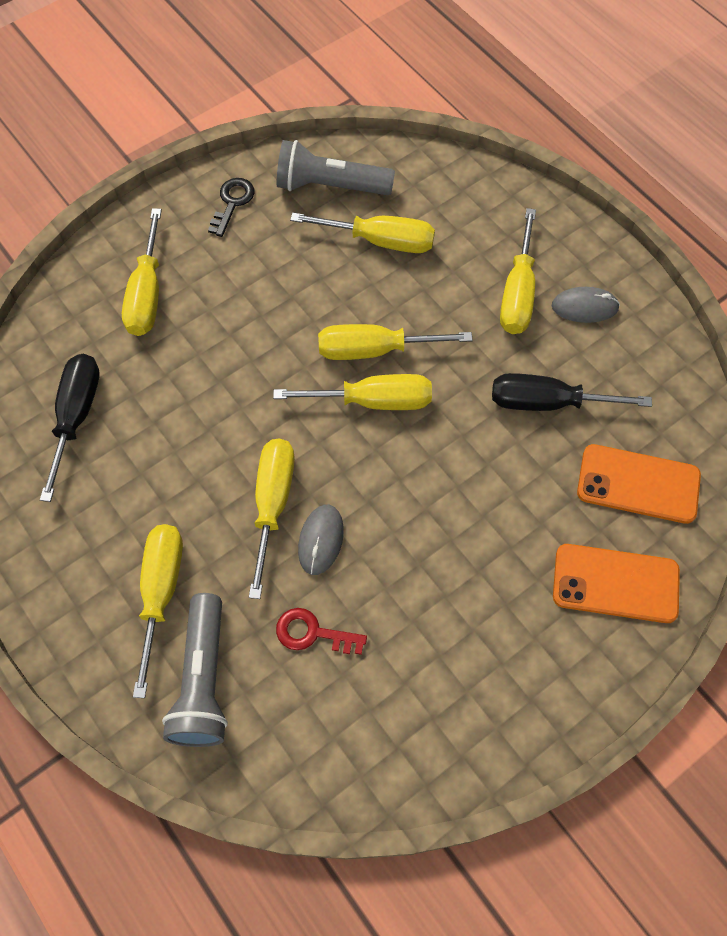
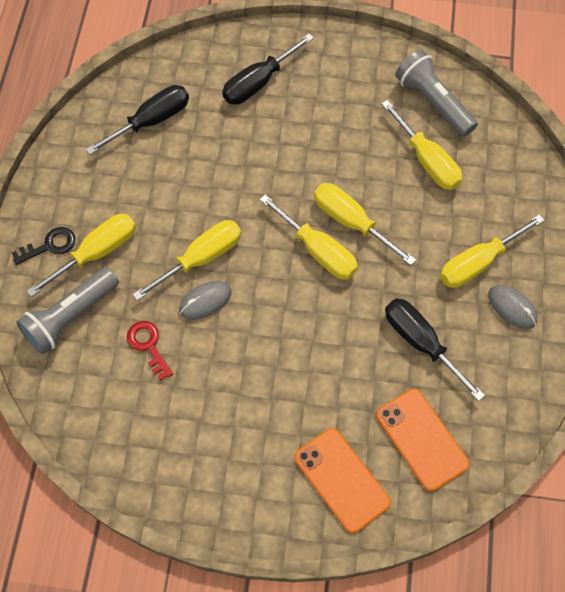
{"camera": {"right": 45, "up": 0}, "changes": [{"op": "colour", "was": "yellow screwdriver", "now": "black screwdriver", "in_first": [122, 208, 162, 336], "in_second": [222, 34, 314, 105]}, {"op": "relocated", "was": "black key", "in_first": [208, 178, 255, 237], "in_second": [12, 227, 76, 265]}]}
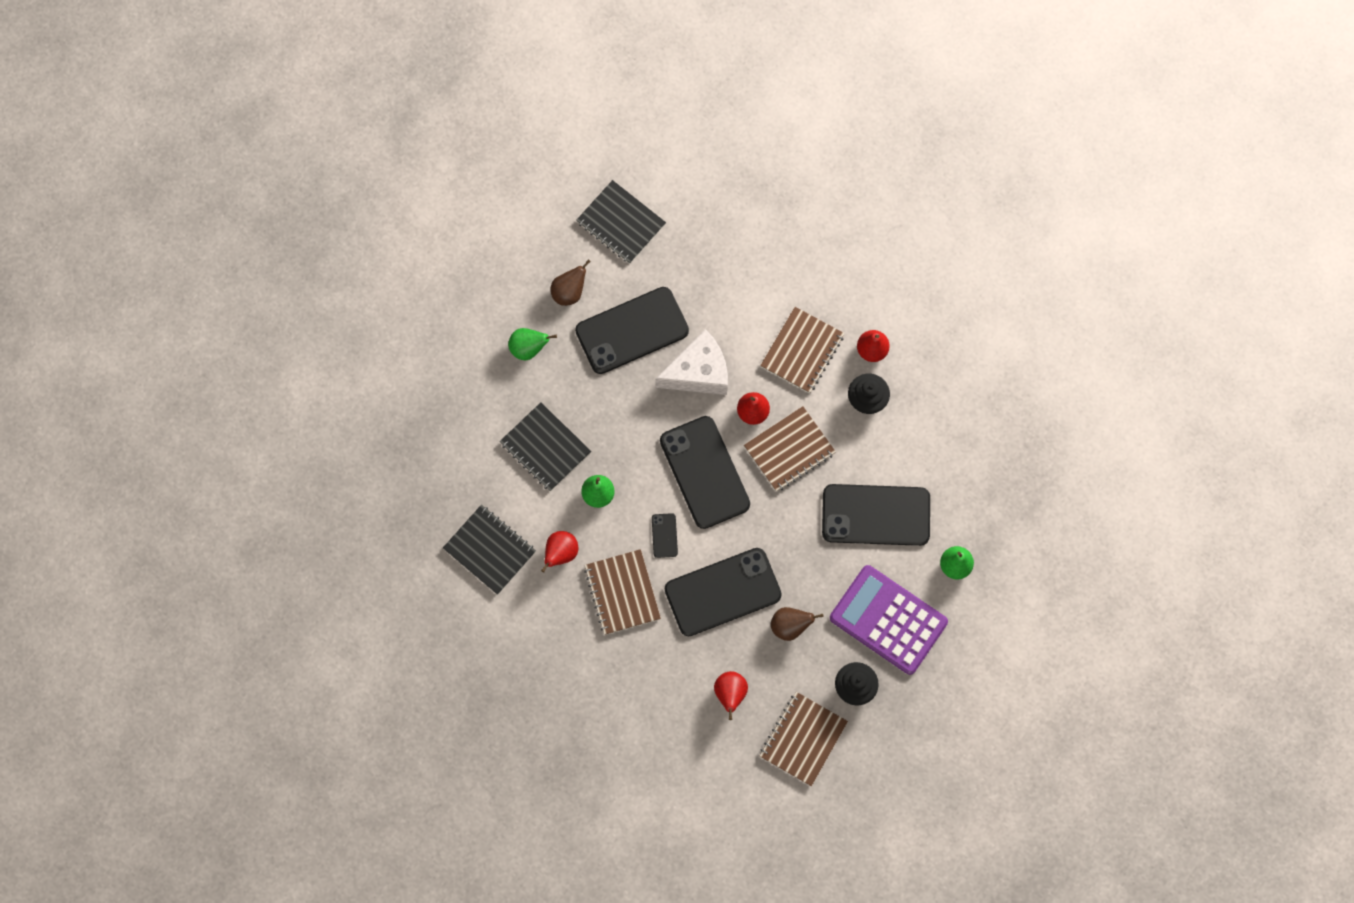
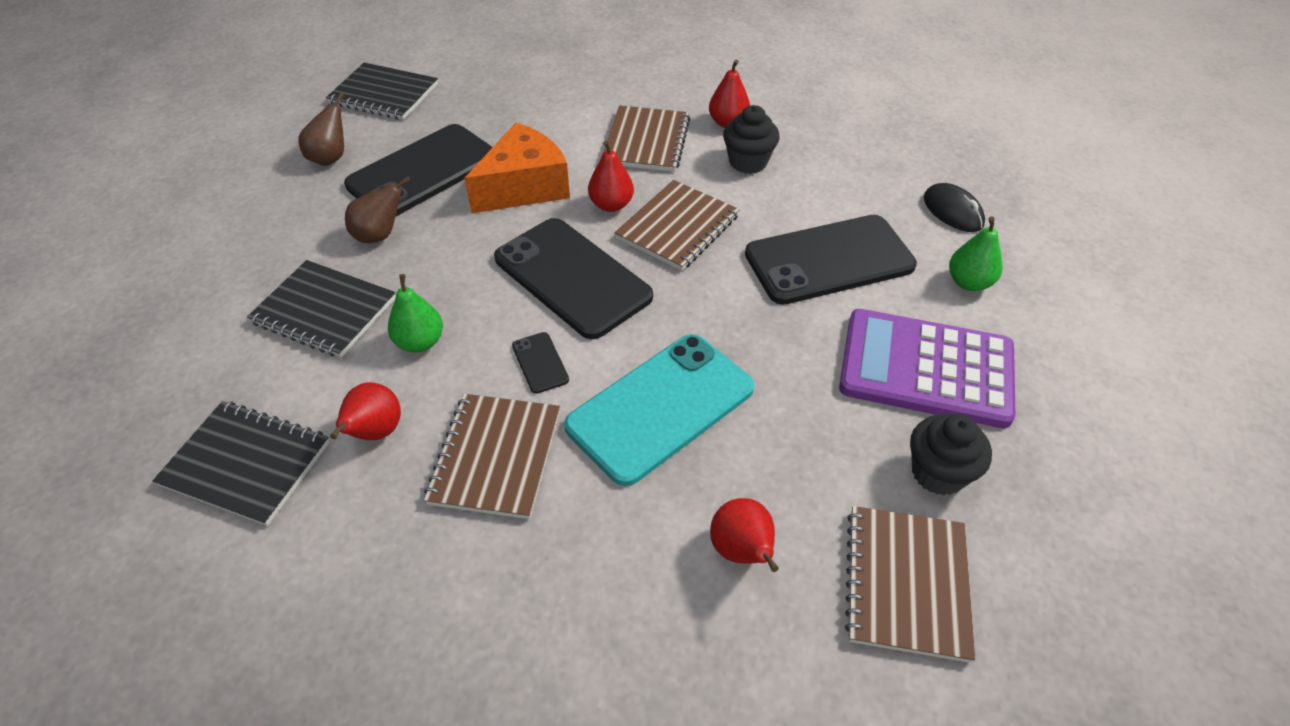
{"camera": {"right": -20, "up": -25}, "changes": [{"op": "missing", "was": "green pear", "in_first": [508, 328, 557, 360]}, {"op": "spun", "was": "brown notebook", "in_first": [584, 549, 661, 635], "in_second": [424, 394, 560, 519], "clockwise": 45}, {"op": "colour", "was": "white cheese", "now": "orange cheese", "in_first": [656, 329, 728, 395], "in_second": [464, 123, 570, 213]}, {"op": "colour", "was": "black phone", "now": "turquoise phone", "in_first": [665, 548, 782, 636], "in_second": [564, 334, 754, 486]}, {"op": "relocated", "was": "brown pear", "in_first": [771, 607, 824, 641], "in_second": [345, 176, 411, 243]}, {"op": "appeared", "now": "black mouse", "in_second": [924, 183, 985, 232]}]}
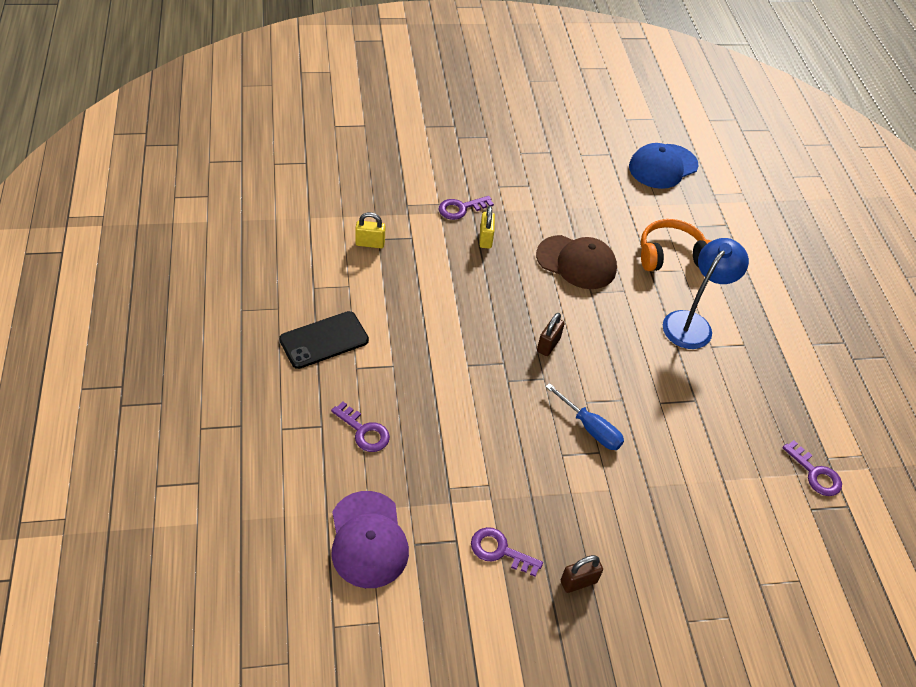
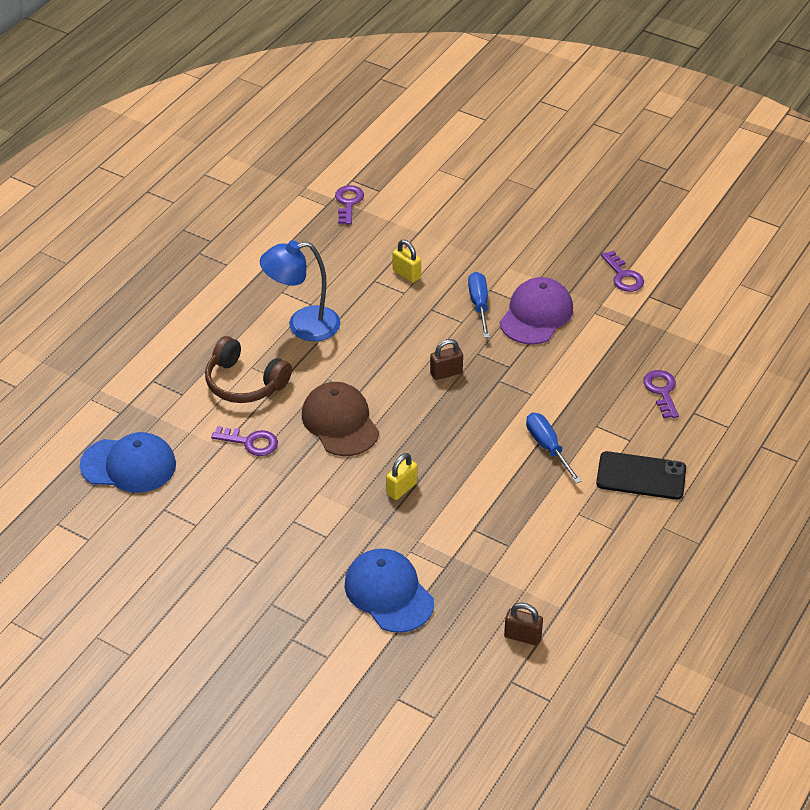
{"camera": {"right": -135, "up": -5}, "changes": [{"op": "relocated", "was": "purple cap", "in_first": [332, 491, 409, 588], "in_second": [500, 277, 573, 345]}, {"op": "relocated", "was": "yellow padlock", "in_first": [355, 212, 386, 248], "in_second": [393, 240, 421, 283]}, {"op": "relocated", "was": "purple key", "in_first": [438, 196, 494, 220], "in_second": [211, 426, 278, 456]}, {"op": "relocated", "was": "brown padlock", "in_first": [561, 555, 603, 593], "in_second": [504, 603, 543, 645]}, {"op": "colour", "was": "orange headphones", "now": "brown headphones", "in_first": [641, 219, 711, 271], "in_second": [205, 336, 292, 403]}, {"op": "appeared", "now": "blue cap", "in_second": [344, 549, 434, 633]}, {"op": "appeared", "now": "blue screwdriver", "in_second": [526, 413, 581, 483]}]}
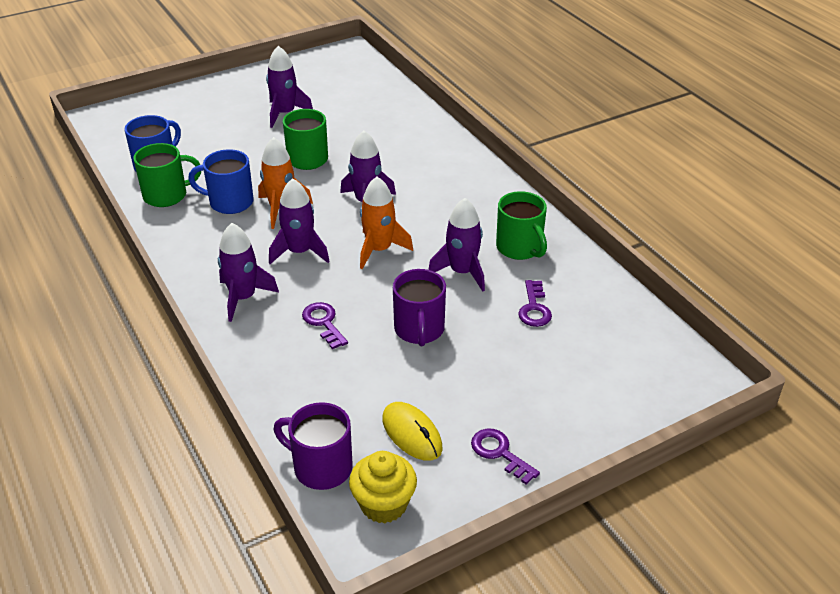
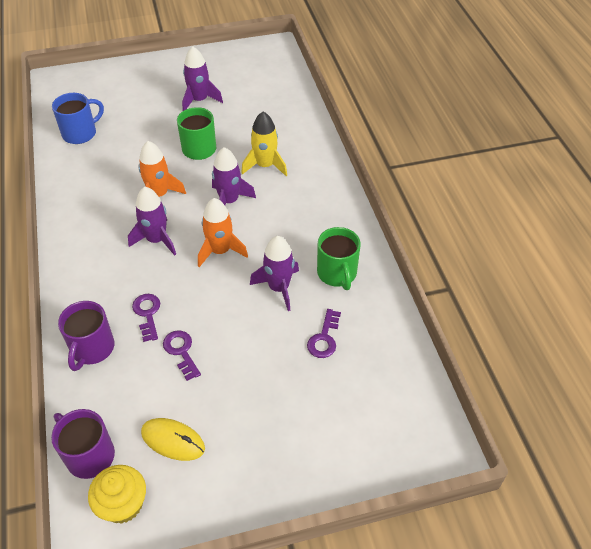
{"camera": {"right": 15, "up": 10}, "changes": [{"op": "missing", "was": "green mug", "in_first": [133, 143, 201, 207]}, {"op": "missing", "was": "blue mug", "in_first": [188, 149, 254, 214]}, {"op": "missing", "was": "purple rocket", "in_first": [218, 223, 279, 322]}, {"op": "spun", "was": "yellow mouse", "in_first": [382, 402, 443, 461], "in_second": [141, 418, 205, 461], "clockwise": -45}, {"op": "relocated", "was": "purple mug", "in_first": [393, 269, 446, 346], "in_second": [58, 301, 114, 371]}, {"op": "relocated", "was": "purple key", "in_first": [471, 429, 540, 484], "in_second": [163, 330, 201, 381]}, {"op": "appeared", "now": "yellow rocket", "in_second": [241, 112, 287, 176]}]}
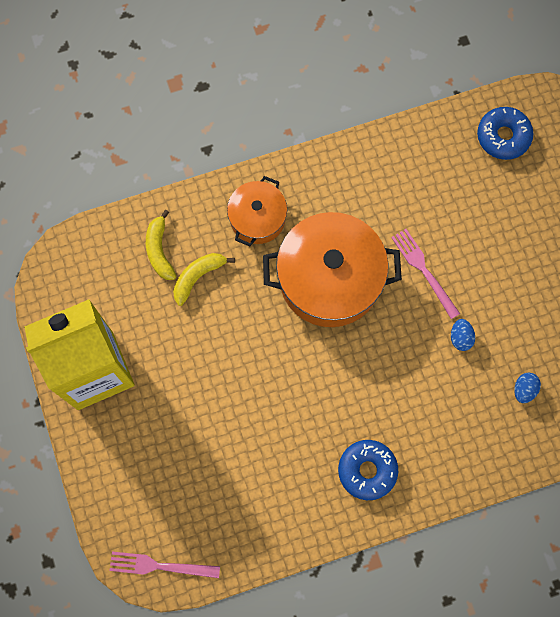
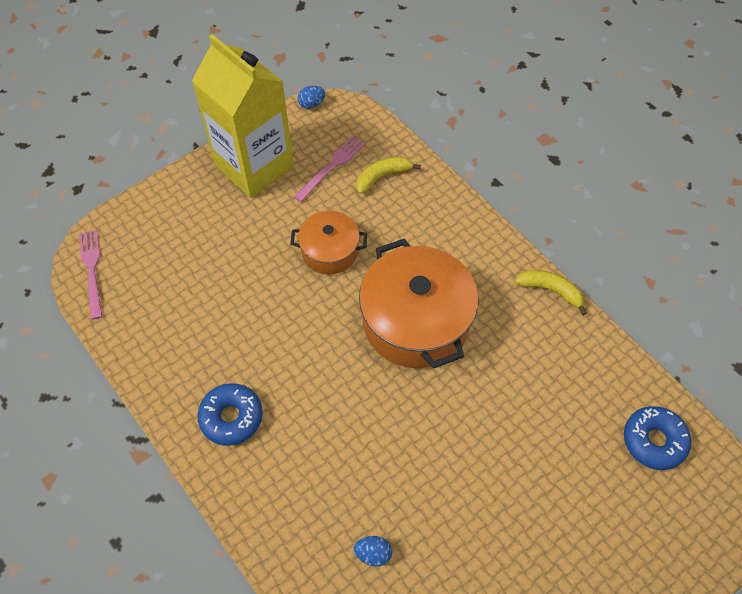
{"camera": {"right": 70, "up": -15}, "changes": [{"op": "relocated", "was": "yellow banana", "in_first": [173, 253, 235, 306], "in_second": [515, 270, 587, 315]}, {"op": "relocated", "was": "orange pot", "in_first": [227, 176, 287, 246], "in_second": [290, 211, 367, 274]}, {"op": "relocated", "was": "pink fork", "in_first": [391, 229, 460, 319], "in_second": [294, 135, 366, 202]}, {"op": "relocated", "was": "blue egg", "in_first": [451, 319, 475, 351], "in_second": [298, 86, 325, 109]}]}
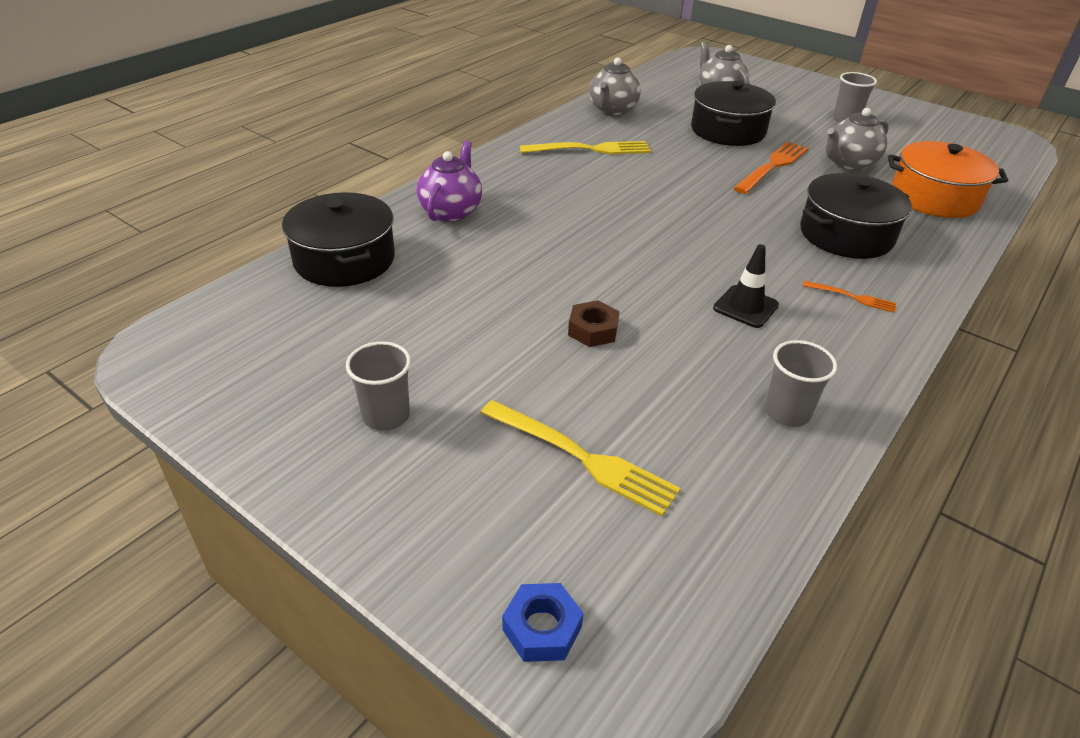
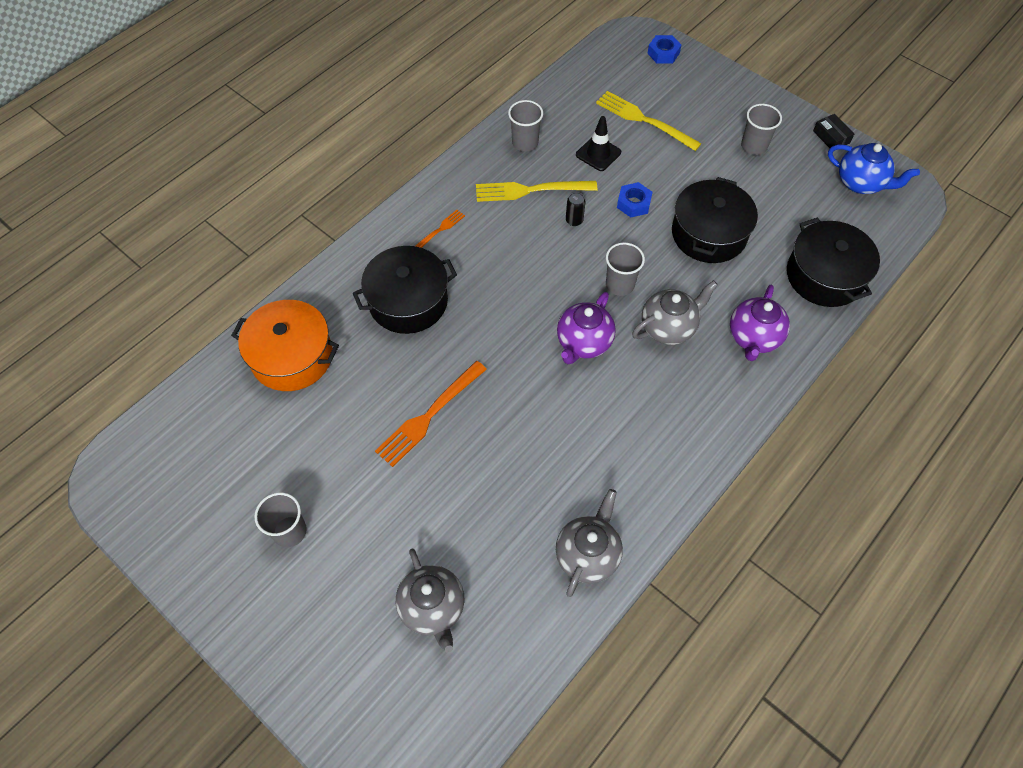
{"camera": {"right": -175, "up": 20}, "changes": [{"op": "relocated", "was": "yellow fork", "in_first": [520, 141, 651, 154], "in_second": [476, 181, 597, 202]}, {"op": "colour", "was": "brown nut", "now": "blue nut", "in_first": [568, 300, 619, 347], "in_second": [617, 182, 653, 217]}, {"op": "relocated", "was": "black pot", "in_first": [691, 81, 776, 146], "in_second": [672, 177, 758, 263]}, {"op": "relocated", "was": "black traffic cone", "in_first": [713, 244, 779, 328], "in_second": [576, 116, 621, 171]}, {"op": "spun", "was": "orange fork", "in_first": [803, 281, 896, 313], "in_second": [415, 210, 465, 248], "clockwise": 105}, {"op": "relocated", "was": "grey teapot", "in_first": [826, 108, 889, 171], "in_second": [632, 280, 718, 345]}, {"op": "appeared", "now": "purple teapot", "in_second": [557, 292, 616, 364]}, {"op": "appeared", "now": "black can", "in_second": [566, 192, 586, 226]}, {"op": "appeared", "now": "grey cup", "in_second": [606, 242, 645, 296]}, {"op": "appeared", "now": "black box", "in_second": [813, 114, 854, 148]}, {"op": "appeared", "now": "blue teapot", "in_second": [828, 143, 920, 194]}]}
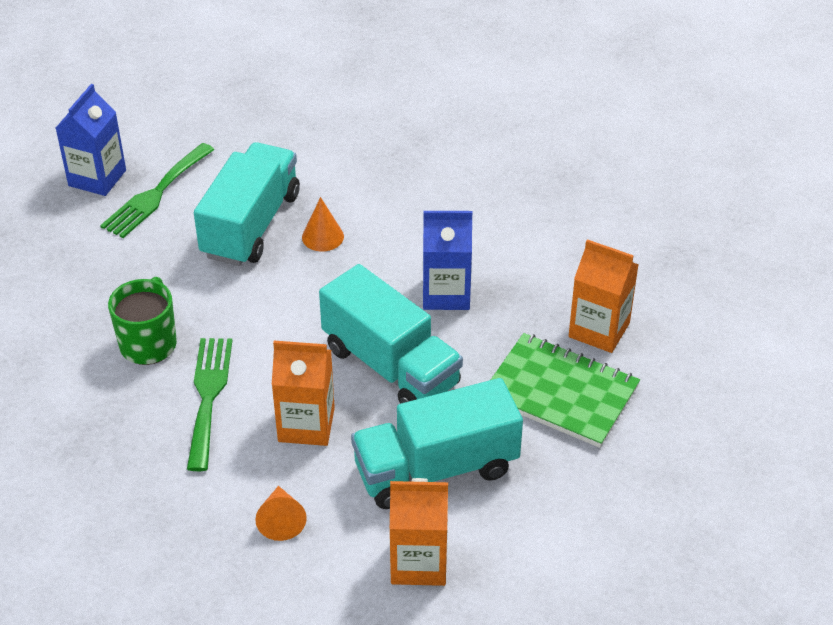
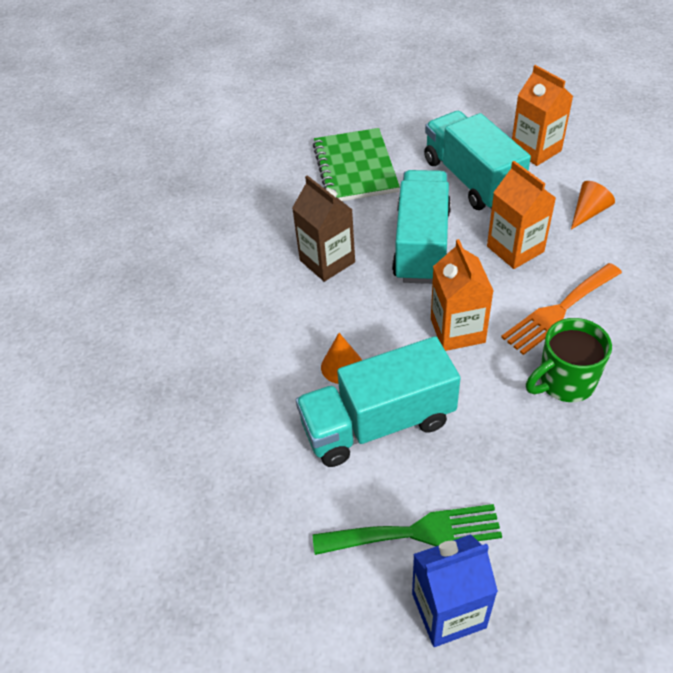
{"camera": {"right": -125, "up": 5}, "changes": [{"op": "colour", "was": "green fork", "now": "orange fork", "in_first": [187, 338, 232, 471], "in_second": [501, 263, 622, 355]}, {"op": "spun", "was": "turquoise truck", "in_first": [351, 378, 523, 509], "in_second": [424, 111, 531, 210], "clockwise": -150}, {"op": "colour", "was": "blue carton", "now": "brown carton", "in_first": [423, 211, 472, 310], "in_second": [292, 175, 355, 282]}, {"op": "relocated", "was": "orange carton", "in_first": [569, 239, 639, 353], "in_second": [431, 239, 494, 351]}]}
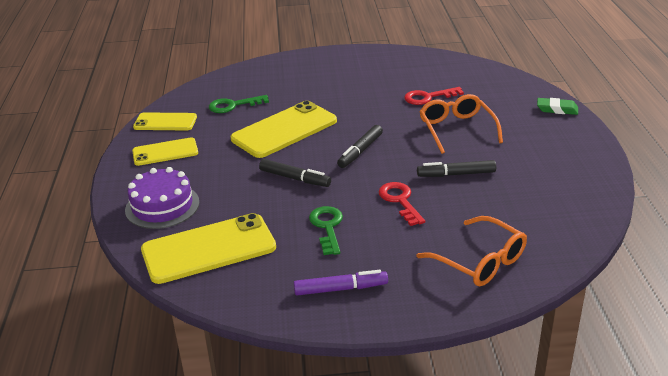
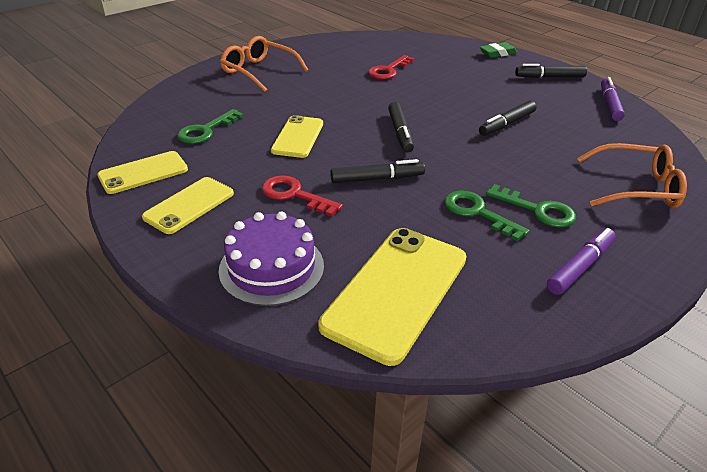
{"camera": {"right": -40, "up": 5}, "changes": [{"op": "size", "was": "yellow phone", "in_first": [231, 101, 337, 158], "in_second": [271, 115, 323, 158], "ratio": 0.59}, {"op": "relocated", "was": "red key", "in_first": [378, 182, 425, 226], "in_second": [262, 175, 343, 216]}, {"op": "relocated", "was": "orange glasses", "in_first": [419, 94, 503, 154], "in_second": [220, 36, 309, 92]}, {"op": "appeared", "now": "green key", "in_second": [486, 184, 576, 228]}, {"op": "appeared", "now": "black marker", "in_second": [515, 64, 587, 78]}, {"op": "appeared", "now": "purple marker", "in_second": [601, 77, 625, 121]}]}
